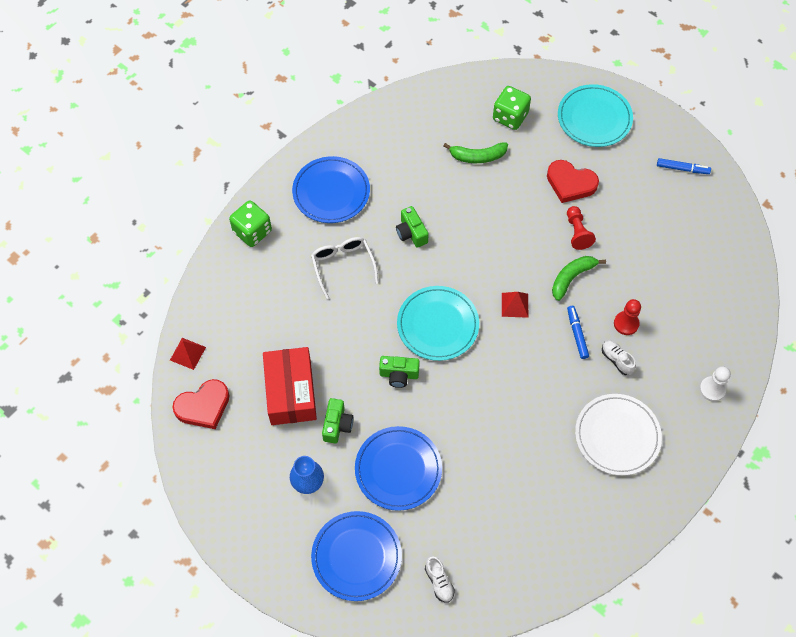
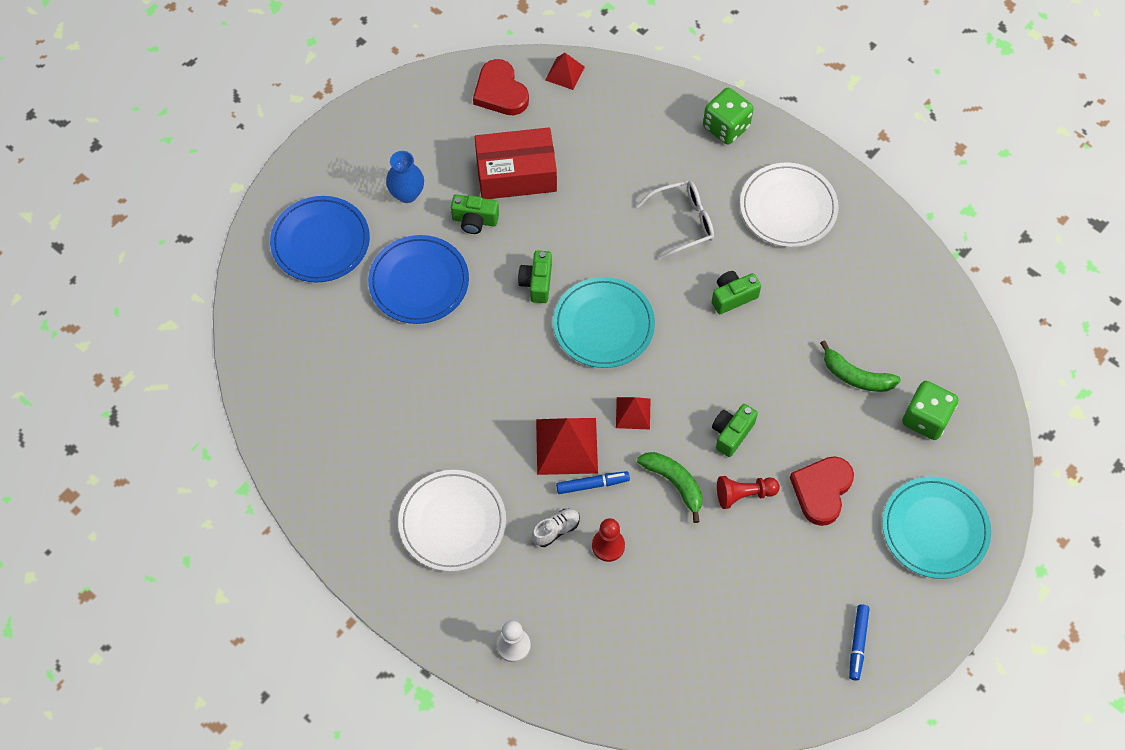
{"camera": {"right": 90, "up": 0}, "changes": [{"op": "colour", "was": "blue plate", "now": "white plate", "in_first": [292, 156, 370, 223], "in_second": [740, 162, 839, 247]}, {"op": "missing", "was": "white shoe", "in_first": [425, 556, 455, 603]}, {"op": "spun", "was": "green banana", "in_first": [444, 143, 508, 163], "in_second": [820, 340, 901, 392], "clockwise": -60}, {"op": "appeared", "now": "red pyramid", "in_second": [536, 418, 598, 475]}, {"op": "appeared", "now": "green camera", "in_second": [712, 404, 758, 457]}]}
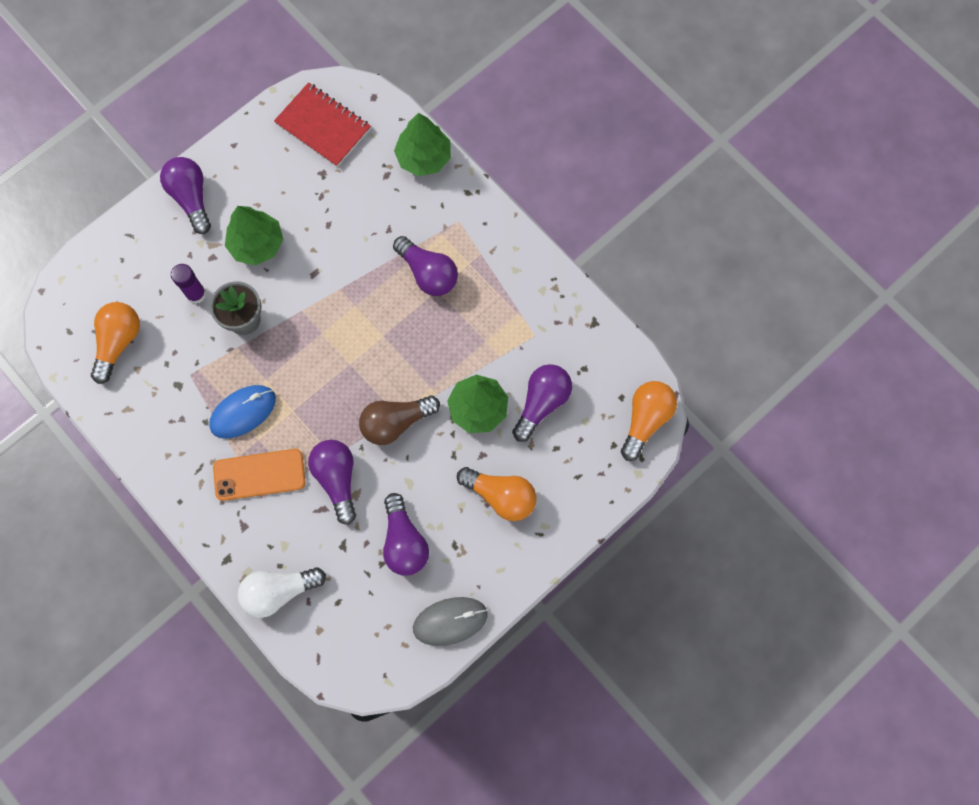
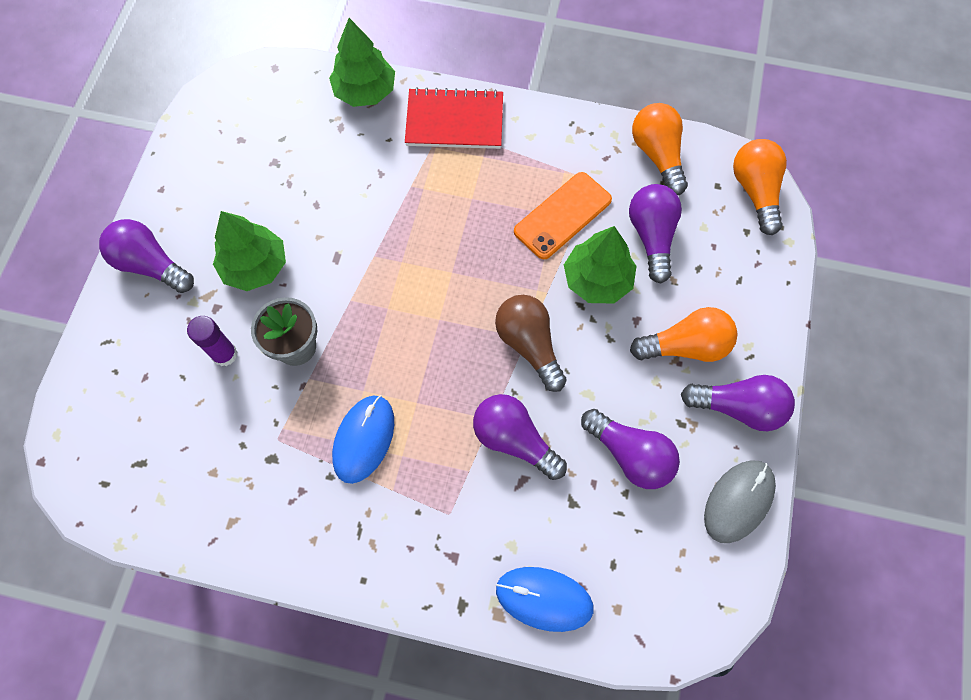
{"camera": {"right": -35, "up": -5}, "changes": [{"op": "relocated", "was": "orange light bulb", "in_first": [91, 302, 140, 384], "in_second": [632, 103, 688, 195]}, {"op": "relocated", "was": "orange phone", "in_first": [213, 449, 305, 501], "in_second": [514, 172, 612, 259]}, {"op": "exchanged", "was": "white light bulb", "now": "blue mouse", "in_first": [237, 567, 326, 618], "in_second": [496, 567, 593, 632]}, {"op": "relocated", "was": "red notebook", "in_first": [274, 82, 371, 167], "in_second": [405, 87, 503, 149]}, {"op": "spun", "was": "brown light bulb", "in_first": [359, 395, 440, 445], "in_second": [495, 295, 567, 392], "clockwise": 120}, {"op": "relocated", "was": "purple light bulb", "in_first": [393, 236, 458, 296], "in_second": [681, 375, 795, 431]}]}
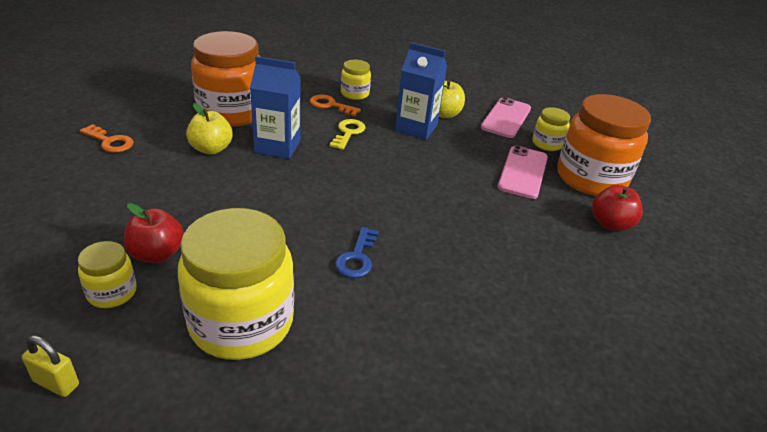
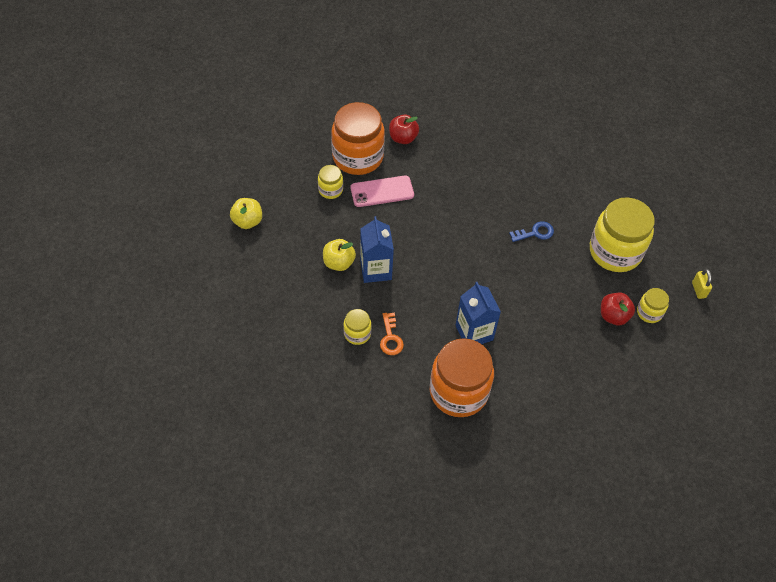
{"camera": {"right": -120, "up": 20}, "changes": [{"op": "missing", "was": "orange key", "in_first": [80, 124, 134, 153]}, {"op": "relocated", "was": "yellow apple", "in_first": [186, 103, 233, 154], "in_second": [230, 198, 262, 229]}, {"op": "missing", "was": "yellow key", "in_first": [330, 119, 365, 150]}, {"op": "missing", "was": "pink phone", "in_first": [481, 97, 531, 138]}]}
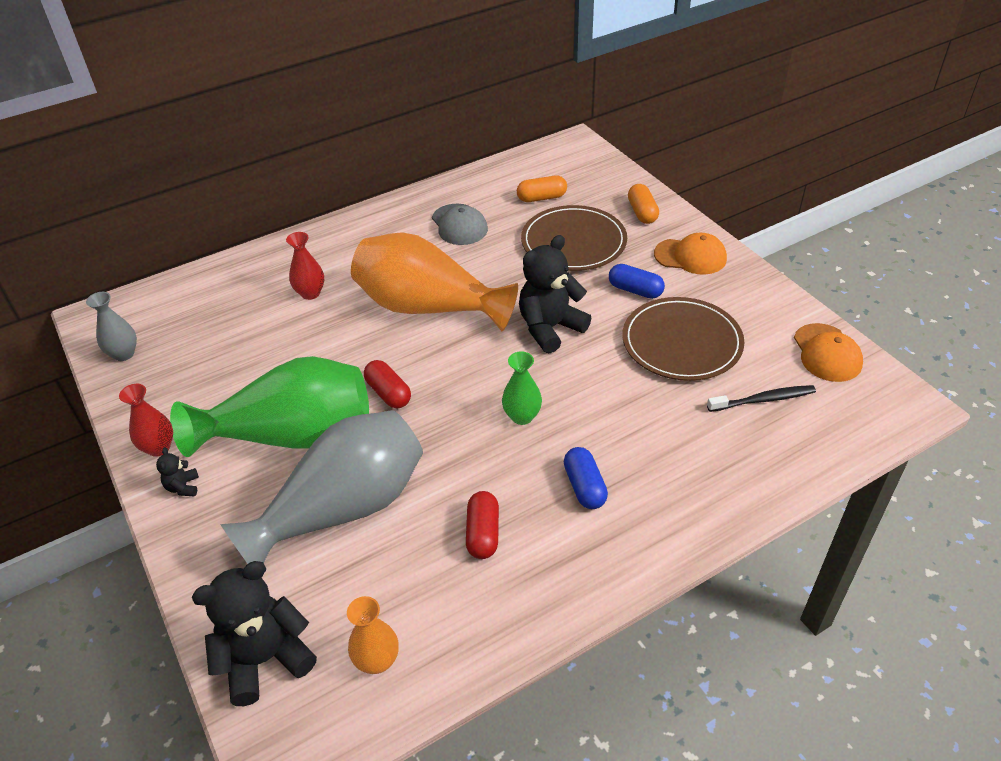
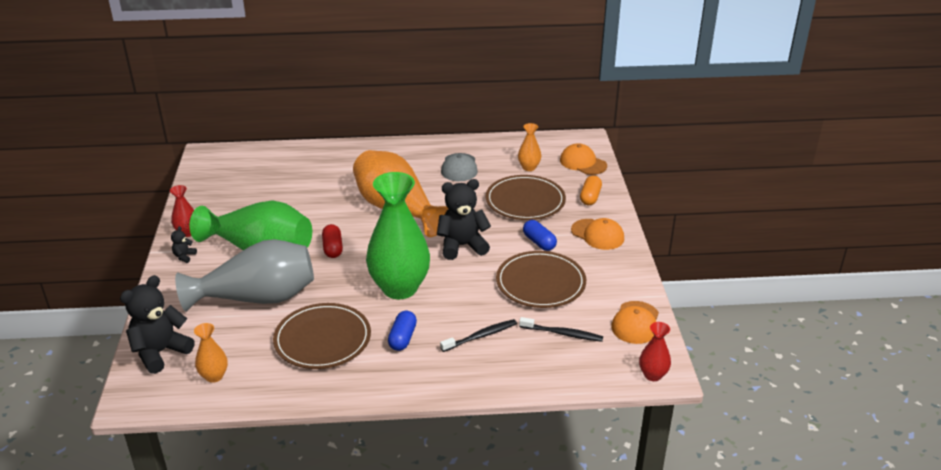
{"camera": {"right": 25, "up": -10}, "changes": [{"op": "missing", "was": "grey vase", "in_first": [86, 292, 137, 361]}, {"op": "spun", "was": "black teddy bear", "in_first": [192, 561, 317, 706], "in_second": [120, 275, 195, 374], "clockwise": -45}, {"op": "relocated", "was": "red vase", "in_first": [286, 232, 324, 300], "in_second": [639, 322, 671, 381]}, {"op": "exchanged", "was": "red capsule", "now": "brown plate", "in_first": [466, 491, 499, 559], "in_second": [273, 303, 371, 369]}, {"op": "size", "was": "green vase", "in_first": [502, 351, 542, 425], "in_second": [366, 172, 430, 299], "ratio": 2.24}, {"op": "exchanged", "was": "orange capsule", "now": "orange vase", "in_first": [517, 175, 567, 202], "in_second": [518, 123, 541, 171]}, {"op": "appeared", "now": "black toothbrush", "in_second": [440, 319, 517, 352]}, {"op": "appeared", "now": "orange cap", "in_second": [560, 143, 607, 175]}]}
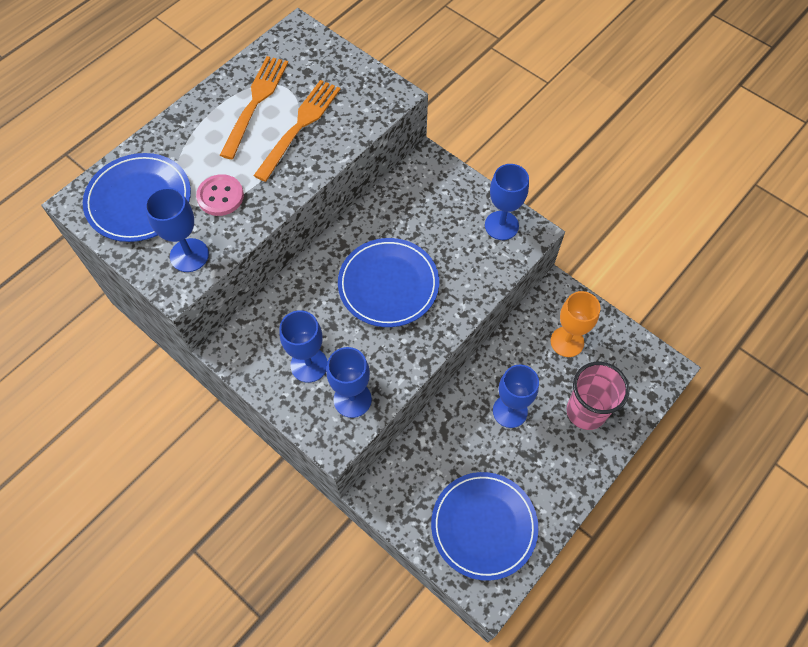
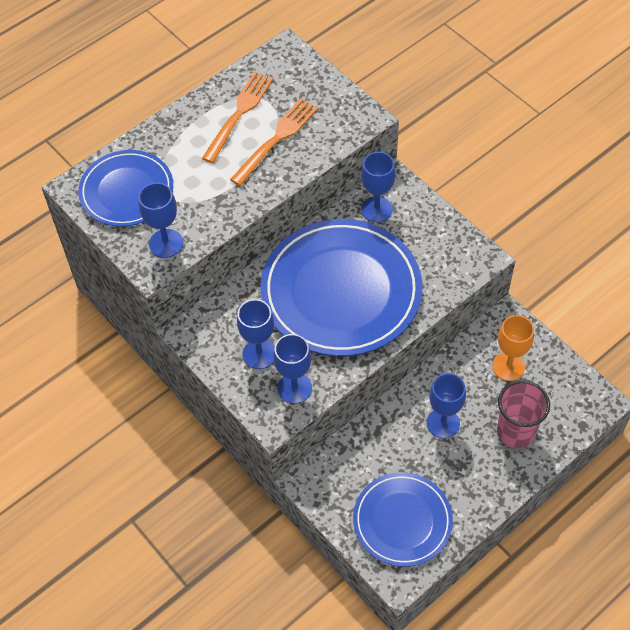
{"camera": {"right": 10, "up": -5}, "changes": [{"op": "missing", "was": "pink button", "in_first": [196, 174, 244, 216]}, {"op": "size", "was": "blue plate", "in_first": [338, 238, 439, 327], "in_second": [261, 219, 422, 356], "ratio": 1.71}, {"op": "relocated", "was": "blue goblet", "in_first": [485, 164, 529, 240], "in_second": [361, 152, 396, 223]}]}
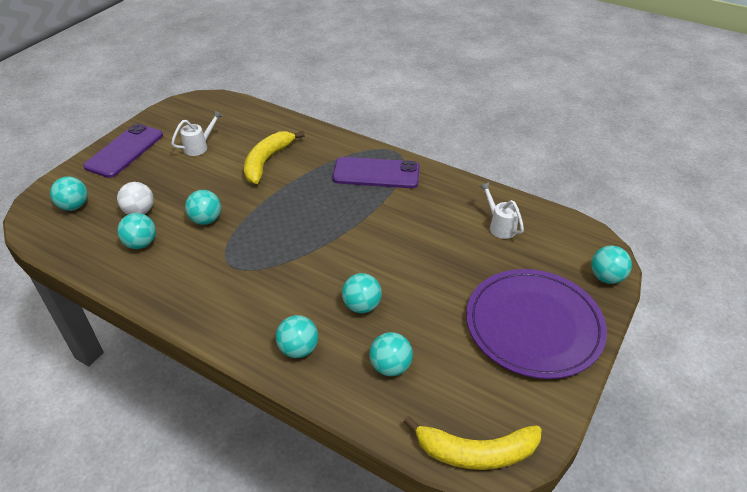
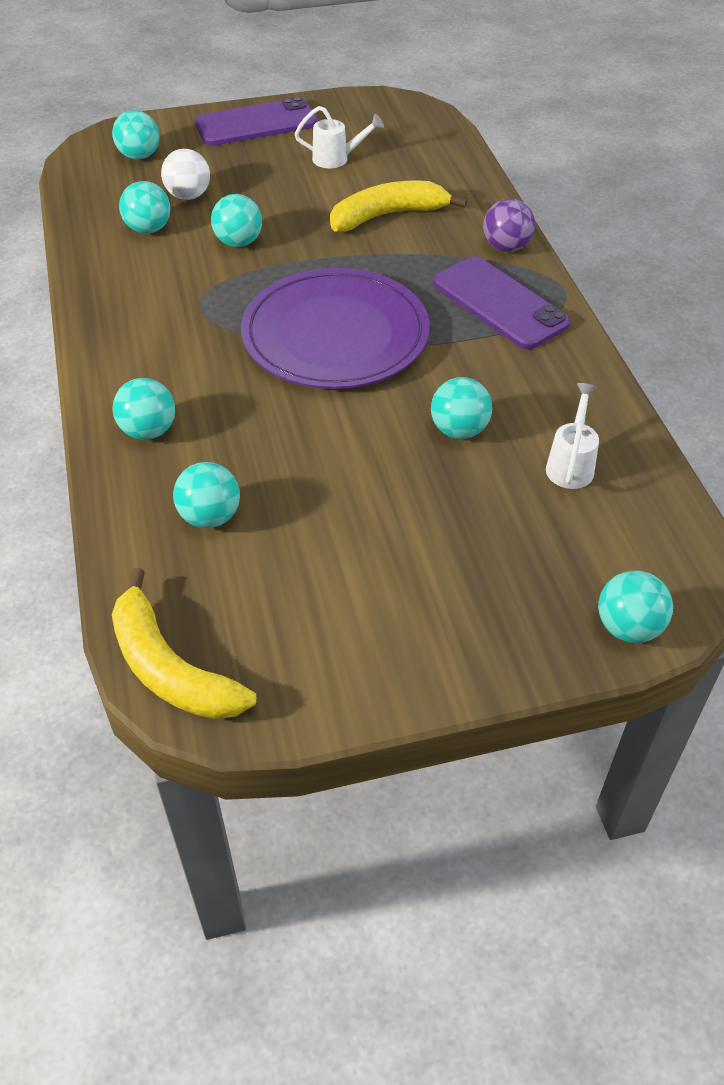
{"camera": {"right": 45, "up": 5}, "changes": [{"op": "relocated", "was": "turquoise ball", "in_first": [342, 273, 382, 313], "in_second": [431, 377, 492, 439]}, {"op": "relocated", "was": "purple plate", "in_first": [466, 269, 607, 379], "in_second": [241, 268, 430, 389]}, {"op": "appeared", "now": "purple ball", "in_second": [483, 199, 535, 252]}]}
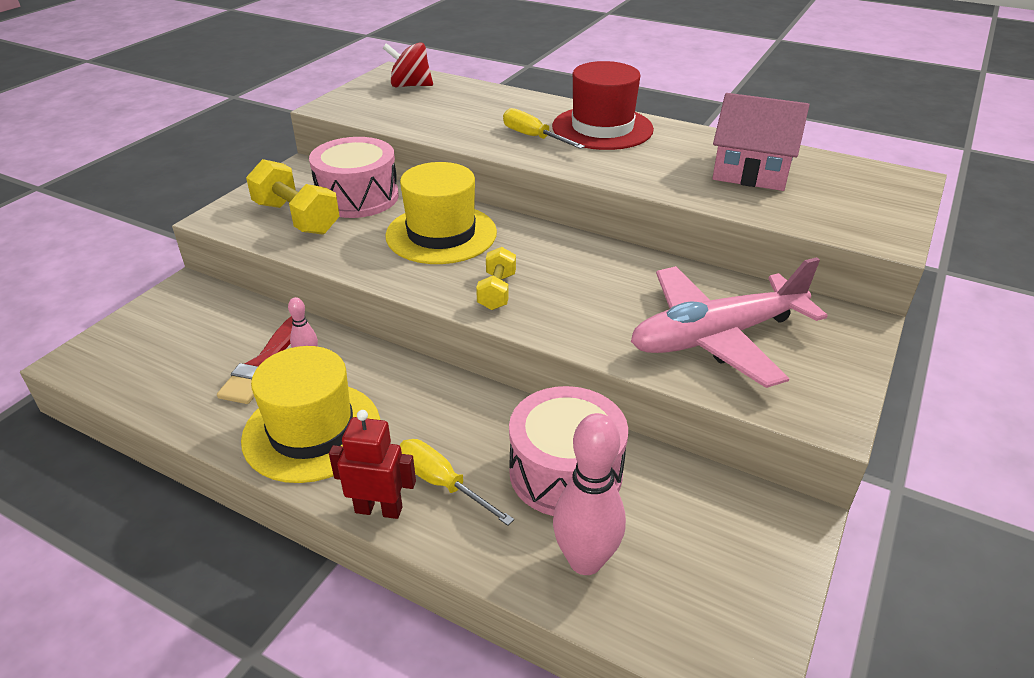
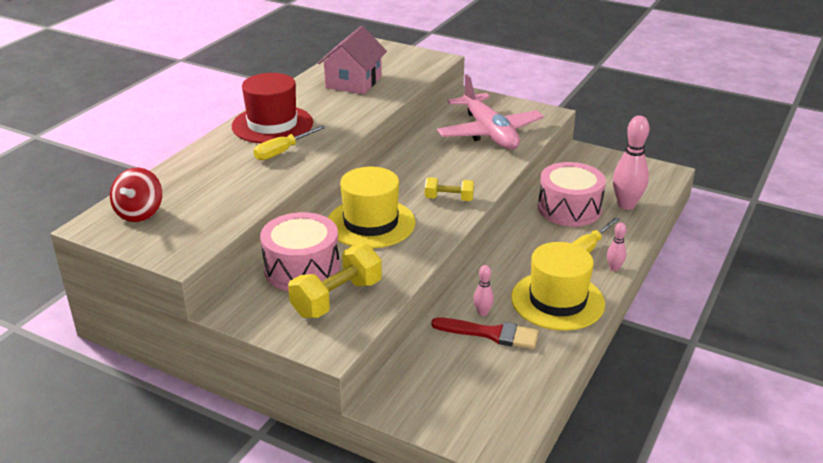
{"camera": {"right": -90, "up": -5}, "changes": [{"op": "exchanged", "was": "red robot", "now": "pink bowling pin", "in_first": [329, 410, 416, 519], "in_second": [607, 222, 626, 271]}]}
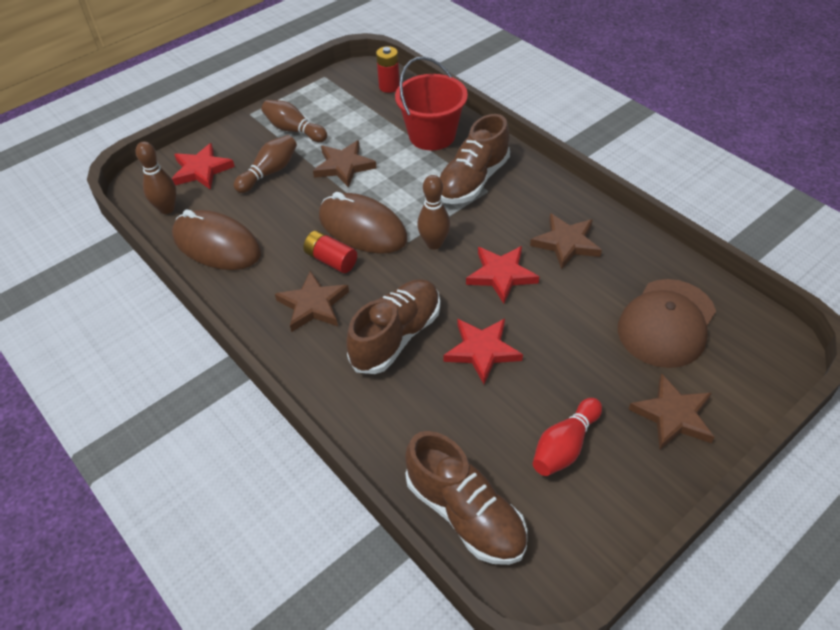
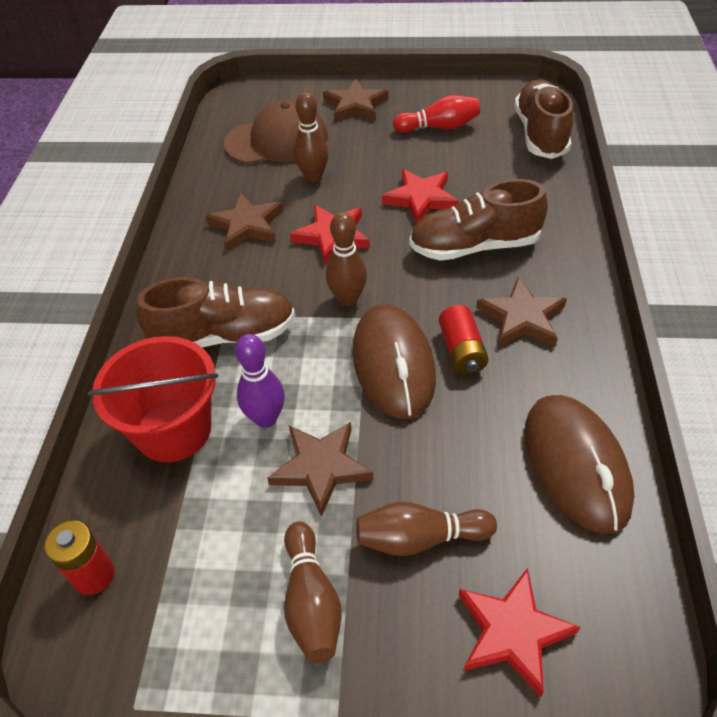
{"camera": {"right": -135, "up": 0}, "changes": [{"op": "relocated", "was": "brown bowling pin", "in_first": [135, 142, 177, 214], "in_second": [294, 92, 329, 182]}, {"op": "appeared", "now": "purple bowling pin", "in_second": [235, 334, 285, 428]}]}
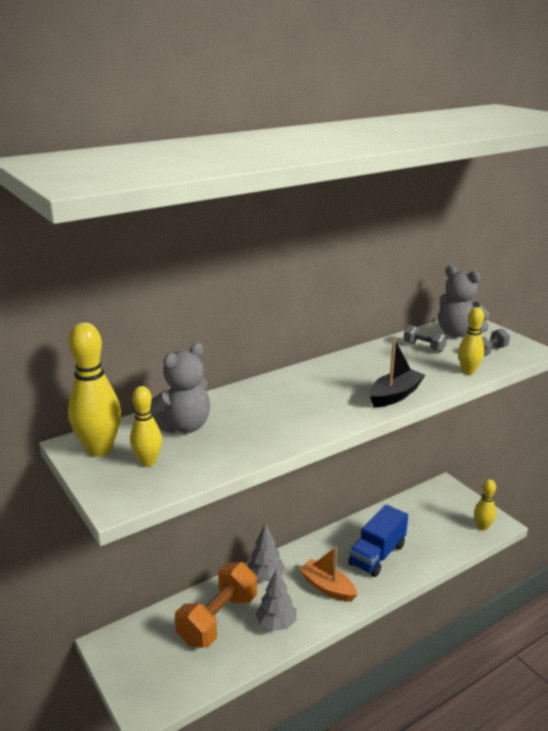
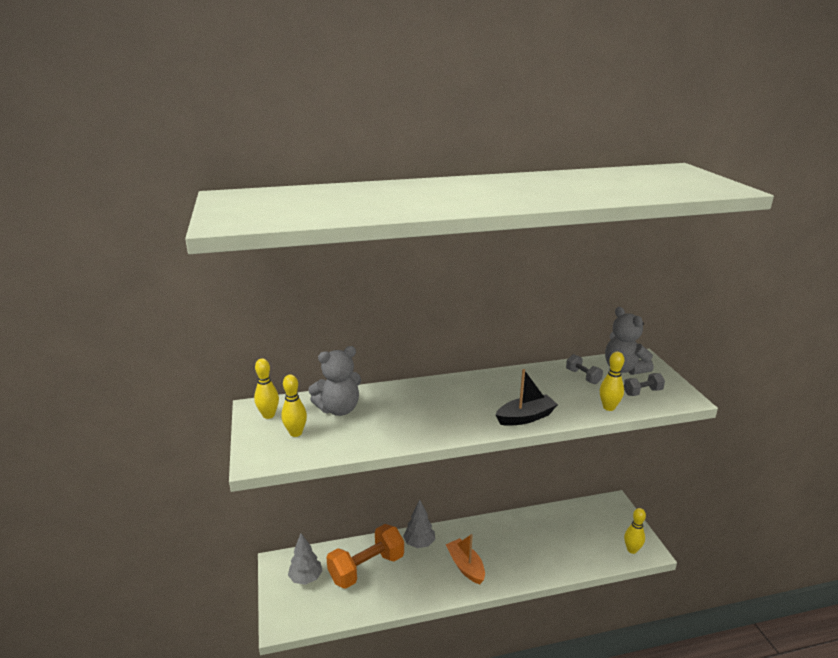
{"camera": {"right": 20, "up": 0}, "changes": [{"op": "size", "was": "yellow bowling pin", "in_first": [68, 322, 121, 457], "in_second": [254, 358, 279, 419], "ratio": 0.6}, {"op": "relocated", "was": "grey tree", "in_first": [256, 568, 296, 631], "in_second": [288, 533, 323, 585]}, {"op": "missing", "was": "blue truck", "in_first": [348, 504, 408, 577]}]}
